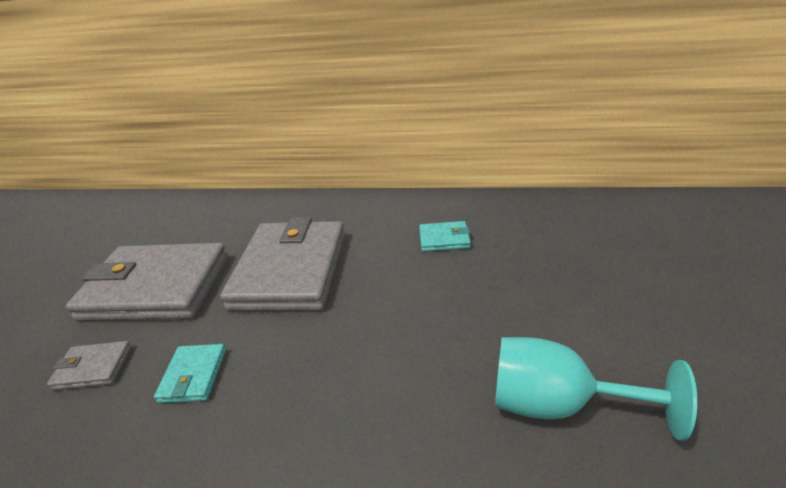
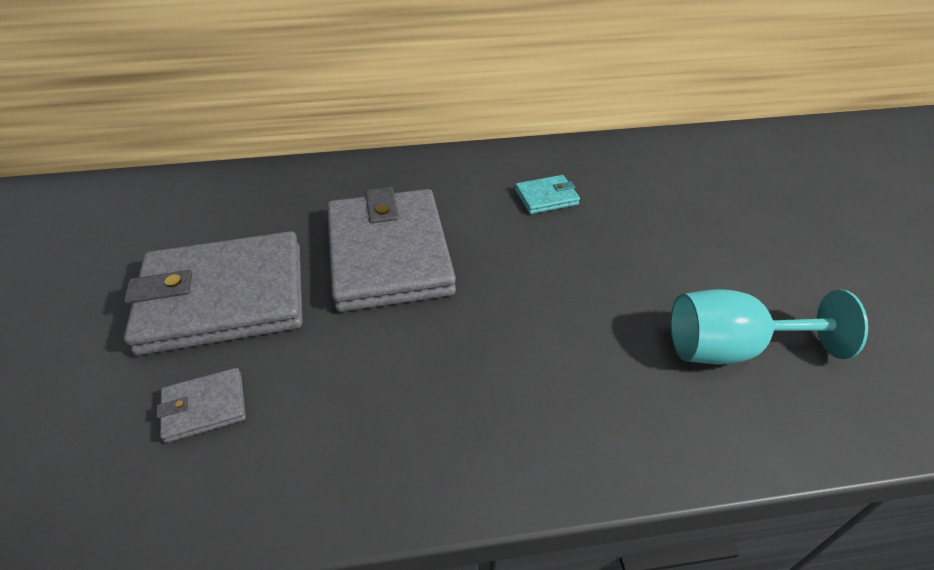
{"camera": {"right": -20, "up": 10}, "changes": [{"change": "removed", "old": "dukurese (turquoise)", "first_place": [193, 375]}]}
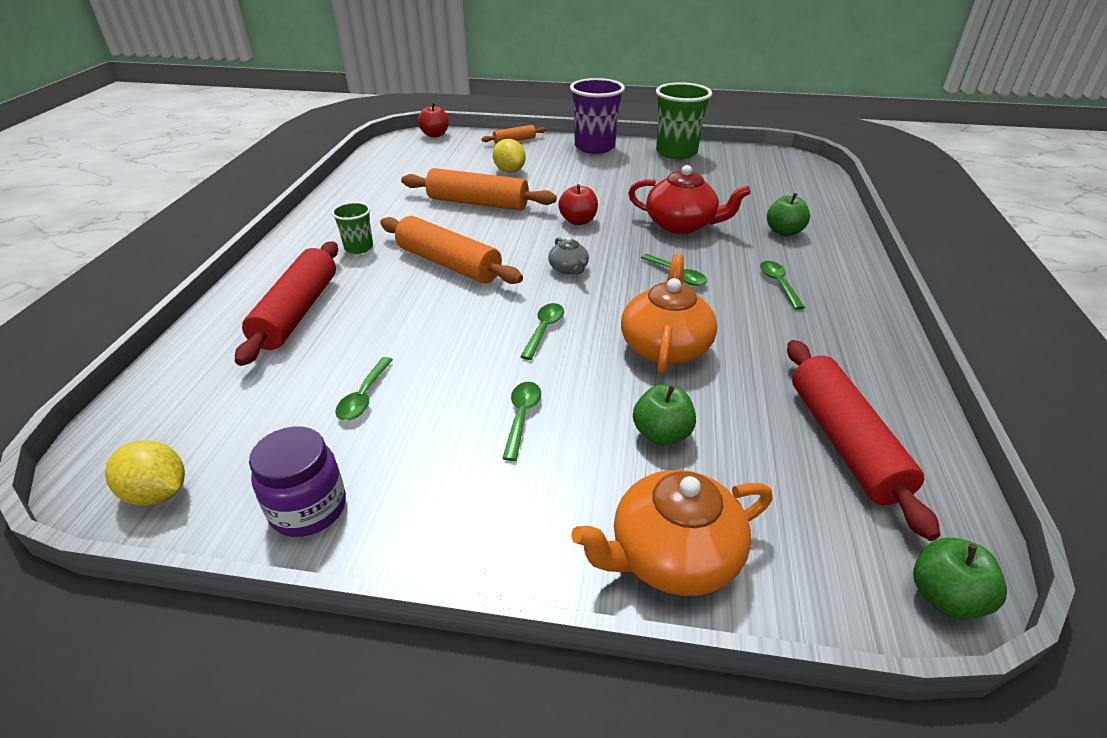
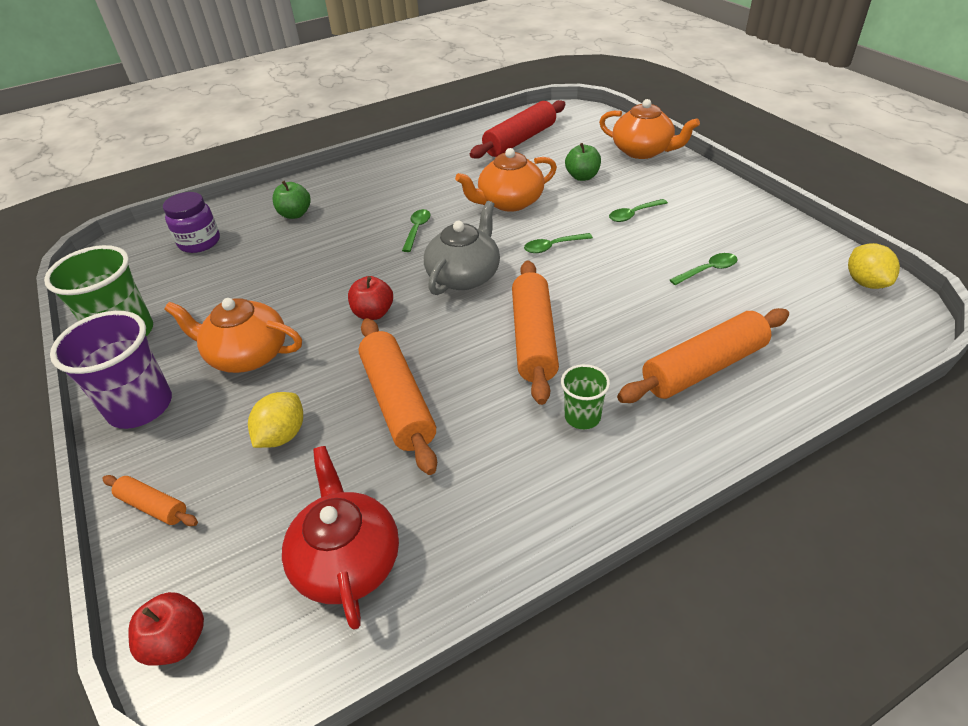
{"camera": {"right": -125, "up": 5}, "changes": [{"change": "removed", "old": "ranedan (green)", "first_place": [778, 284]}, {"change": "removed", "old": "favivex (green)", "first_place": [945, 597]}, {"change": "added", "new": "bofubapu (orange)", "second_place": [247, 355]}, {"change": "moved", "old": "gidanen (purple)", "first_place": [308, 509], "second_place": [199, 242]}, {"change": "moved", "old": "bofubapu (red)", "first_place": [681, 225], "second_place": [347, 560]}, {"change": "recoloured", "old": "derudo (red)", "new": "derudo (orange)", "first_place": [297, 312], "second_place": [703, 367]}, {"change": "resized", "old": "bofubapu (grey)", "first_place": [569, 269], "second_place": [464, 276], "factor": 1.95}]}
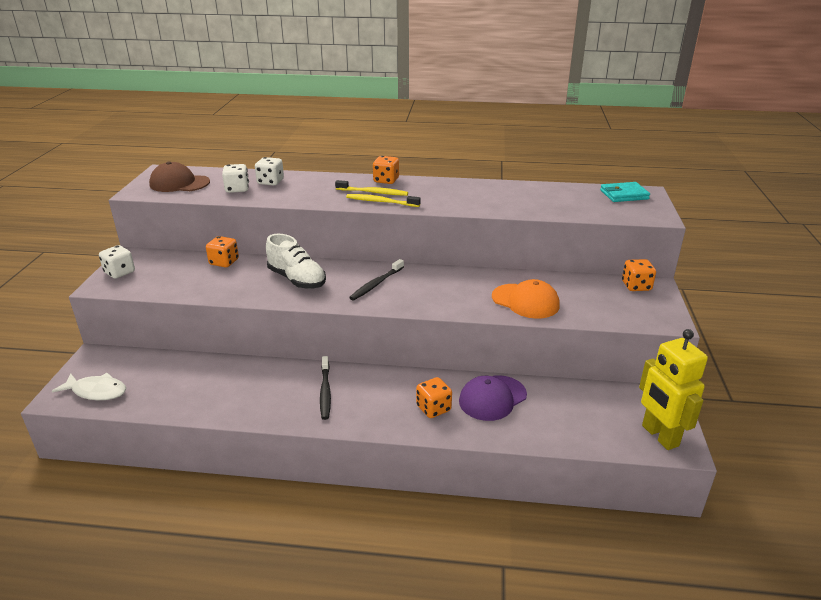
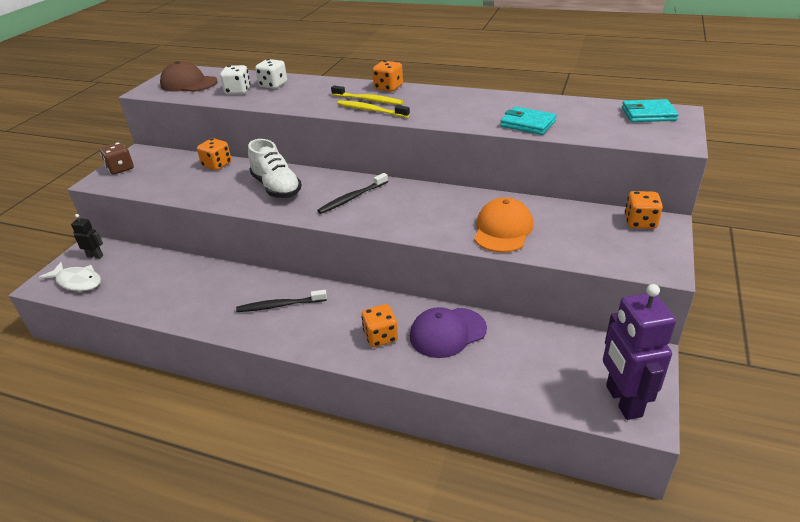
{"camera": {"right": 15, "up": 5}, "changes": [{"change": "added", "new": "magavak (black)", "second_place": [95, 256]}, {"change": "added", "new": "dukurese (turquoise)", "second_place": [527, 124]}, {"change": "recoloured", "old": "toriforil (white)", "new": "toriforil (brown)", "first_place": [119, 272], "second_place": [120, 169]}, {"change": "recoloured", "old": "magavak (yellow)", "new": "magavak (purple)", "first_place": [659, 436], "second_place": [623, 401]}, {"change": "turned", "old": "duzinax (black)", "first_place": [325, 391], "second_place": [280, 305], "degrees": 75}, {"change": "turned", "old": "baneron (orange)", "first_place": [525, 301], "second_place": [503, 229], "degrees": -120}]}
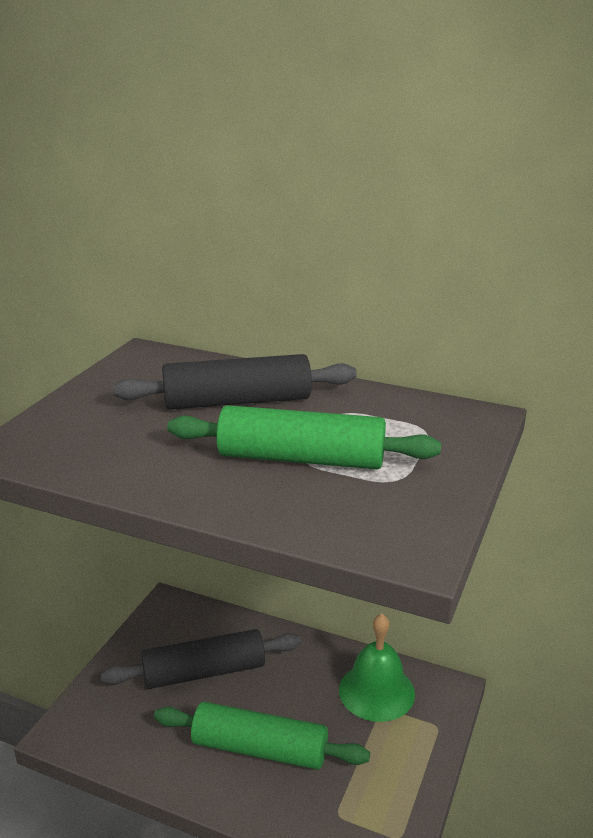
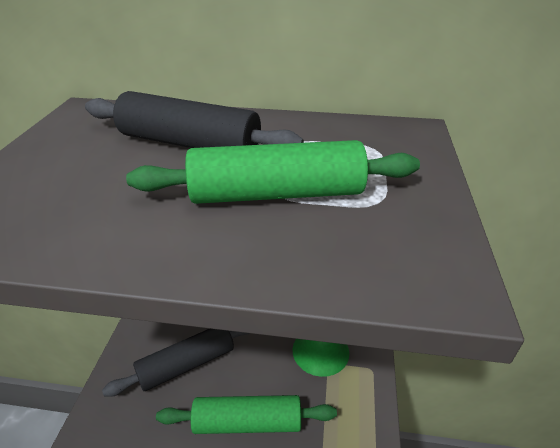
{"camera": {"right": -15, "up": 10}, "changes": [{"change": "turned", "old": "derudo (black)", "first_place": [237, 401], "second_place": [189, 144], "degrees": 45}]}
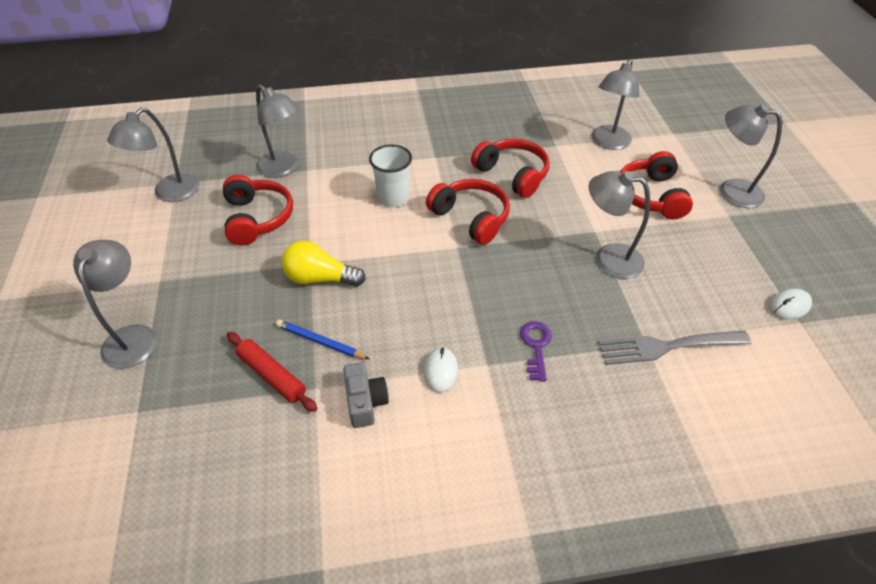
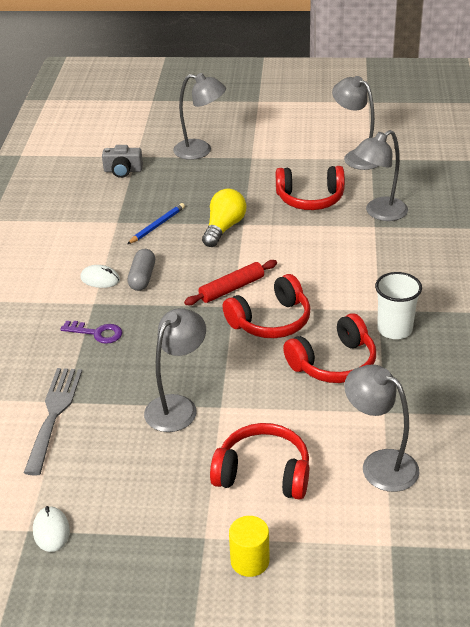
{"camera": {"right": 105, "up": -10}, "changes": [{"change": "added", "new": "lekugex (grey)", "second_place": [142, 278]}, {"change": "moved", "old": "derudo (red)", "first_place": [272, 375], "second_place": [232, 288]}, {"change": "moved", "old": "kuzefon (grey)", "first_place": [365, 402], "second_place": [123, 171]}, {"change": "moved", "old": "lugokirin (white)", "first_place": [393, 198], "second_place": [394, 329]}, {"change": "replaced", "old": "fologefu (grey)", "new": "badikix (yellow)", "first_place": [731, 191], "second_place": [250, 561]}]}
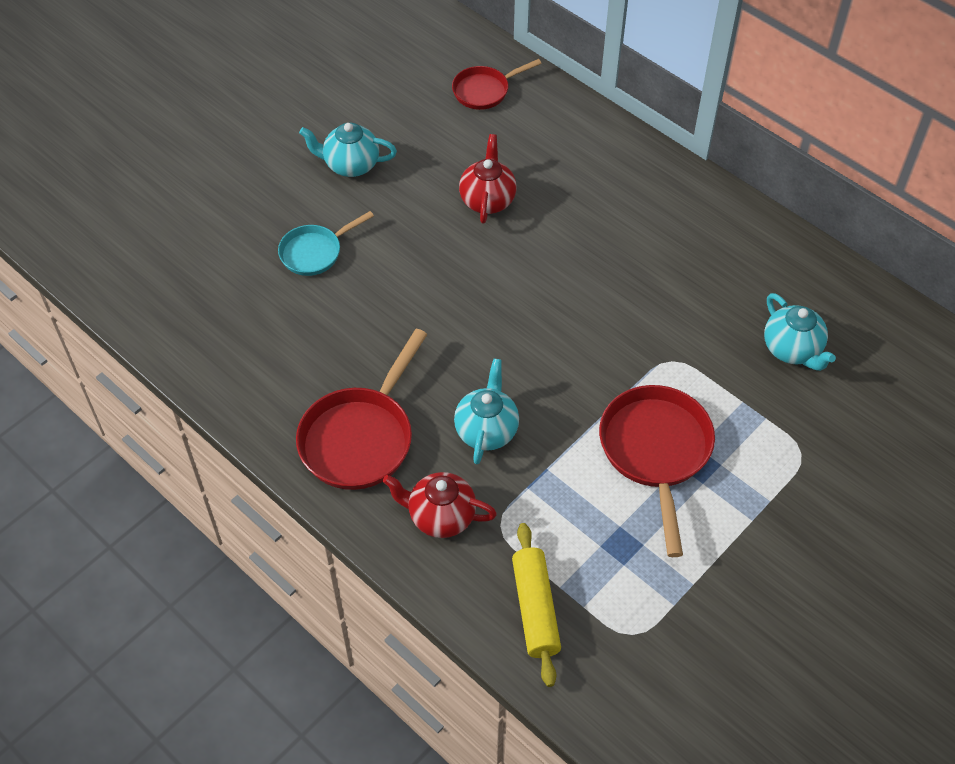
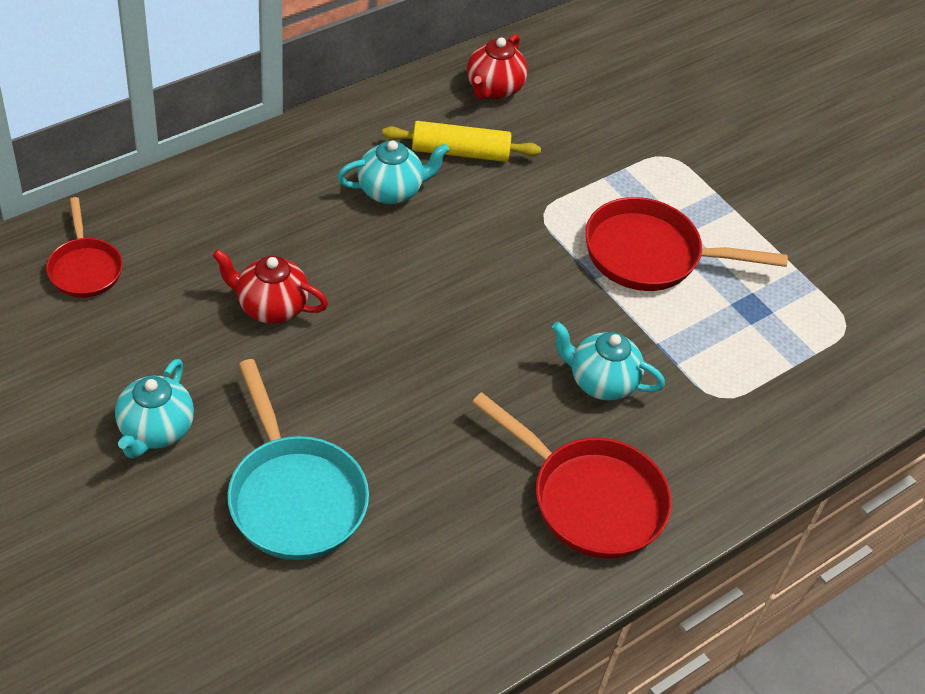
{"camera": {"right": -85, "up": -5}, "changes": [{"change": "moved", "old": "bofubapu (red)", "first_place": [440, 516], "second_place": [493, 89]}, {"change": "moved", "old": "derudo (yellow)", "first_place": [535, 609], "second_place": [460, 152]}, {"change": "moved", "old": "bofubapu (turquoise)", "first_place": [792, 349], "second_place": [391, 191]}, {"change": "resized", "old": "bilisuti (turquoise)", "first_place": [314, 252], "second_place": [294, 496], "factor": 1.69}]}
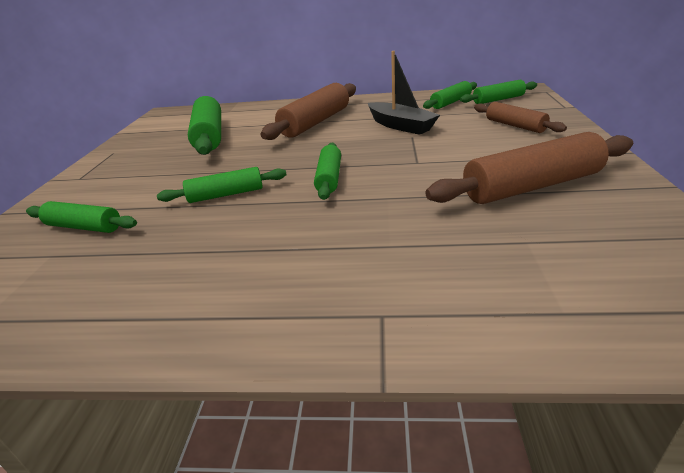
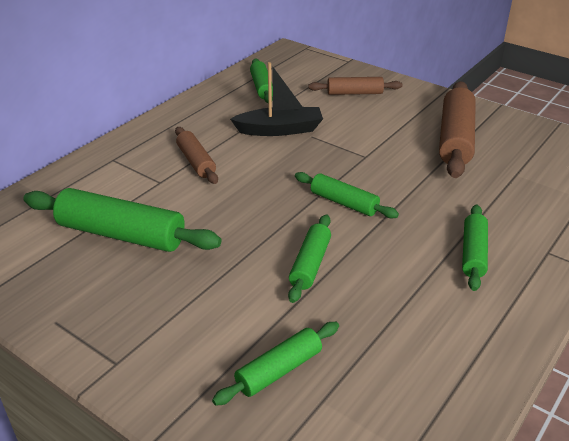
{"camera": {"right": -60, "up": 5}, "changes": [{"change": "moved", "old": "derudo (green)", "first_place": [498, 100], "second_place": [473, 253]}, {"change": "resized", "old": "derudo (brown)", "first_place": [315, 122], "second_place": [196, 162], "factor": 0.58}]}
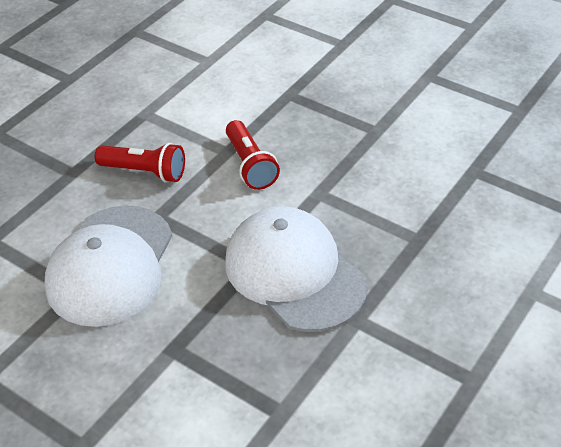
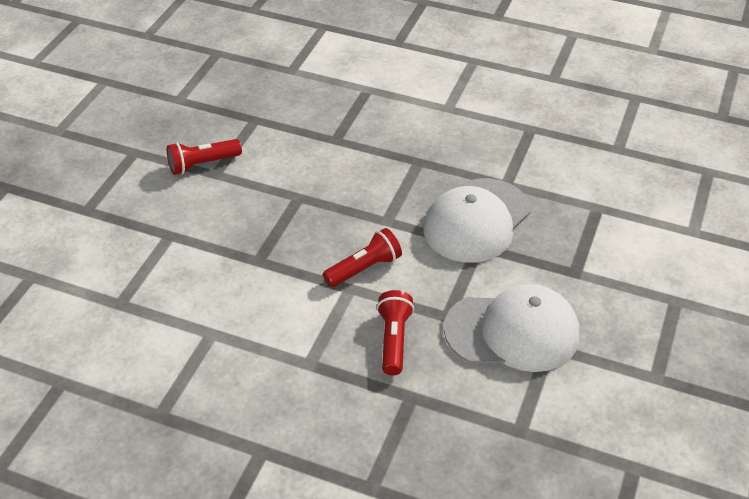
{"camera": {"right": -105, "up": 0}, "changes": [{"change": "added", "new": "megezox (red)", "second_place": [202, 164]}]}
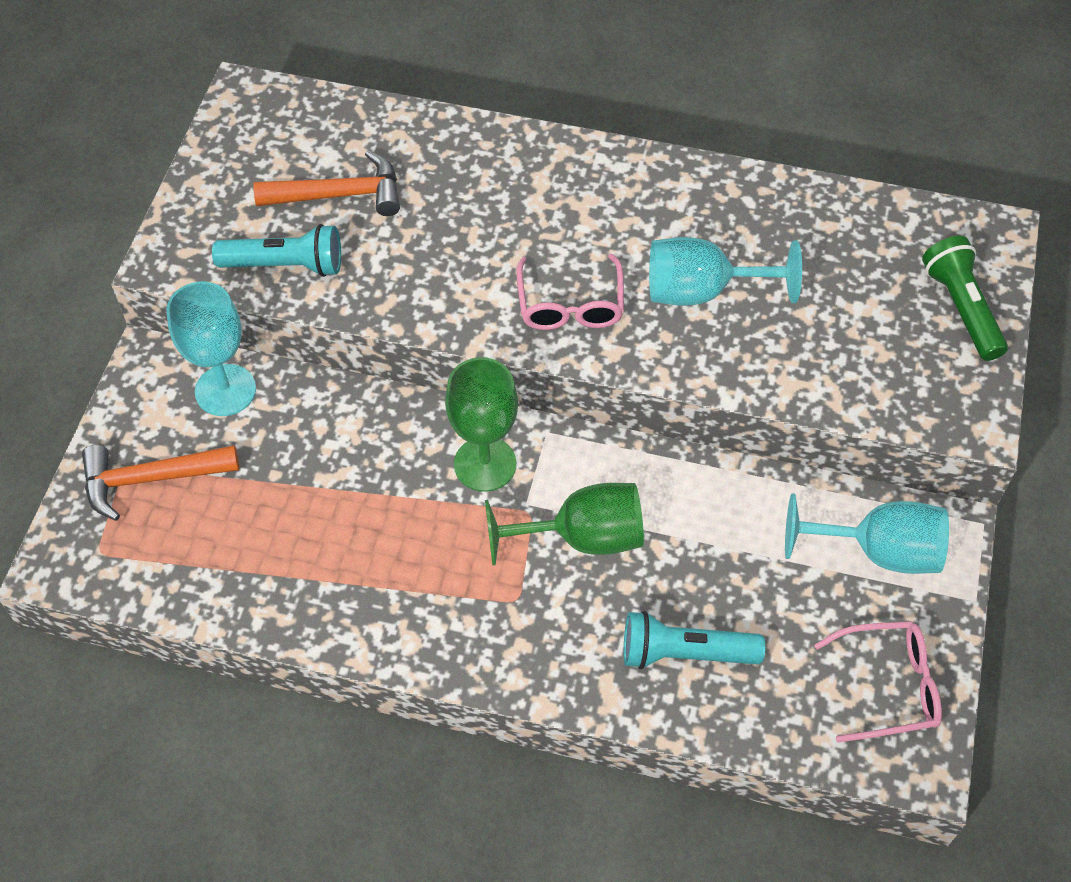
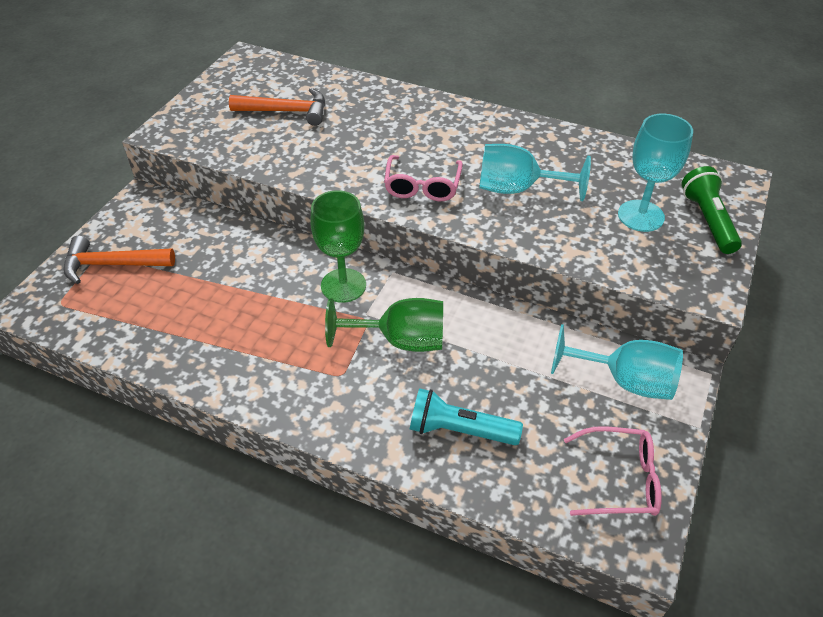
{"camera": {"right": 10, "up": -10}, "changes": [{"change": "removed", "old": "megezox (turquoise)", "first_place": [285, 265]}, {"change": "moved", "old": "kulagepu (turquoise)", "first_place": [225, 390], "second_place": [641, 216]}]}
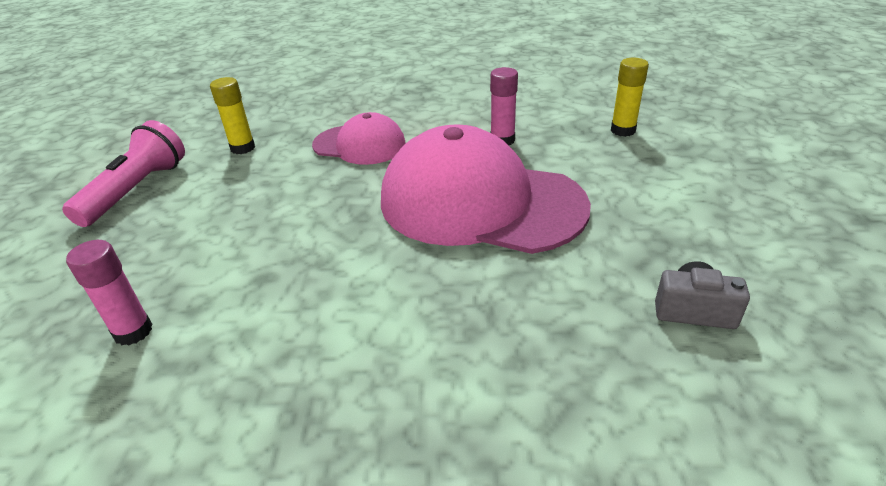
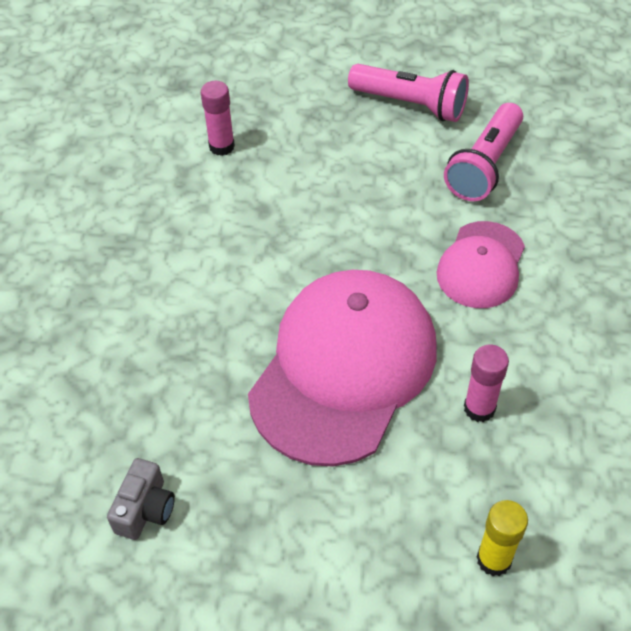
{"camera": {"right": 95, "up": 15}, "changes": [{"change": "replaced", "old": "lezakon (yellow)", "new": "megezox (pink)", "first_place": [243, 148], "second_place": [484, 166]}]}
